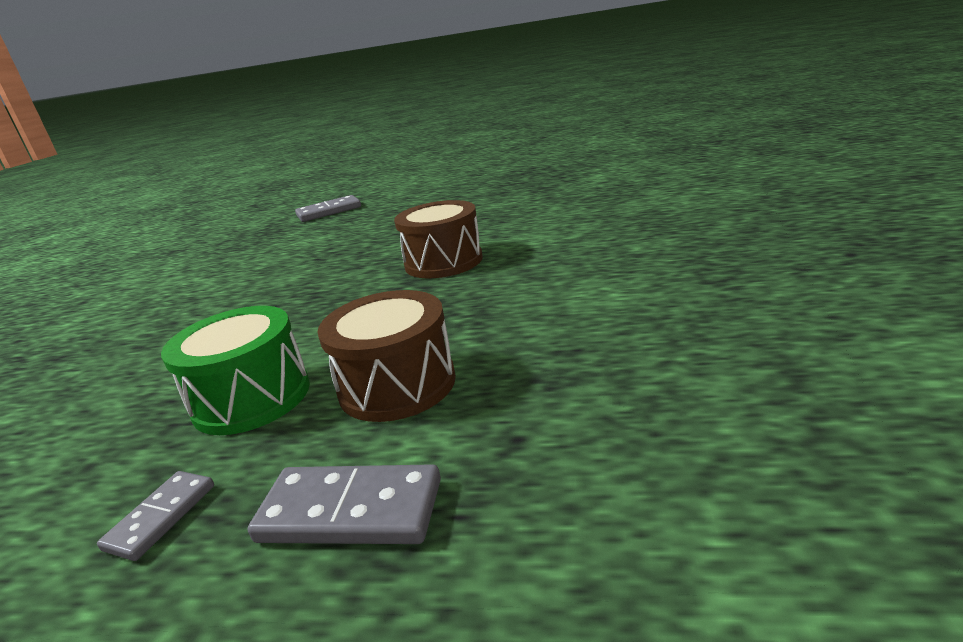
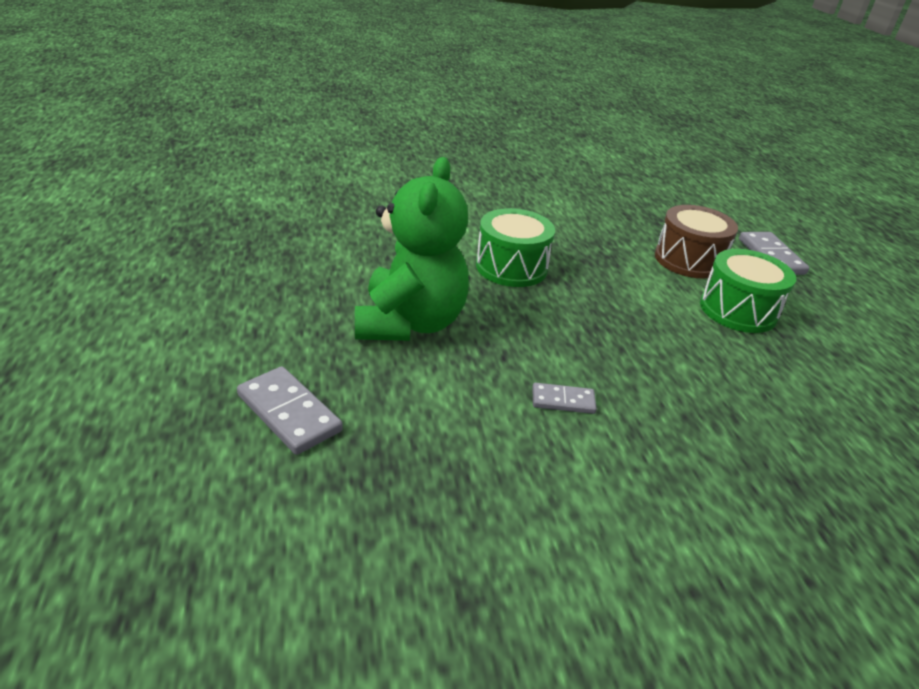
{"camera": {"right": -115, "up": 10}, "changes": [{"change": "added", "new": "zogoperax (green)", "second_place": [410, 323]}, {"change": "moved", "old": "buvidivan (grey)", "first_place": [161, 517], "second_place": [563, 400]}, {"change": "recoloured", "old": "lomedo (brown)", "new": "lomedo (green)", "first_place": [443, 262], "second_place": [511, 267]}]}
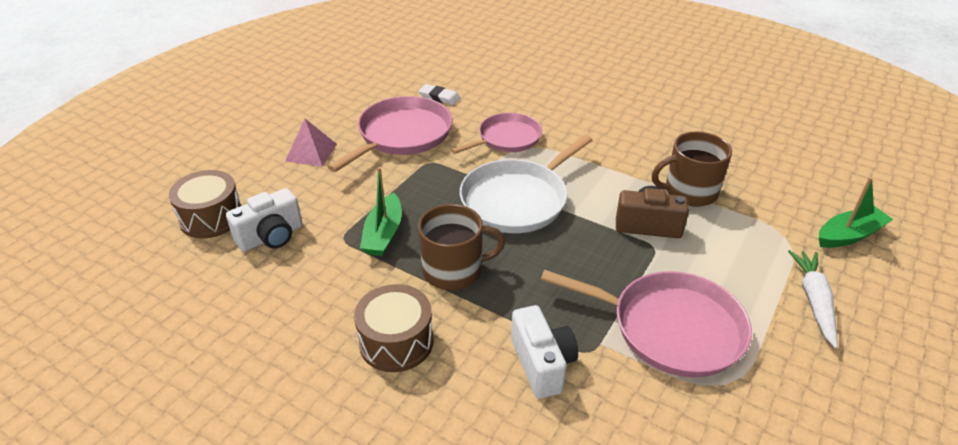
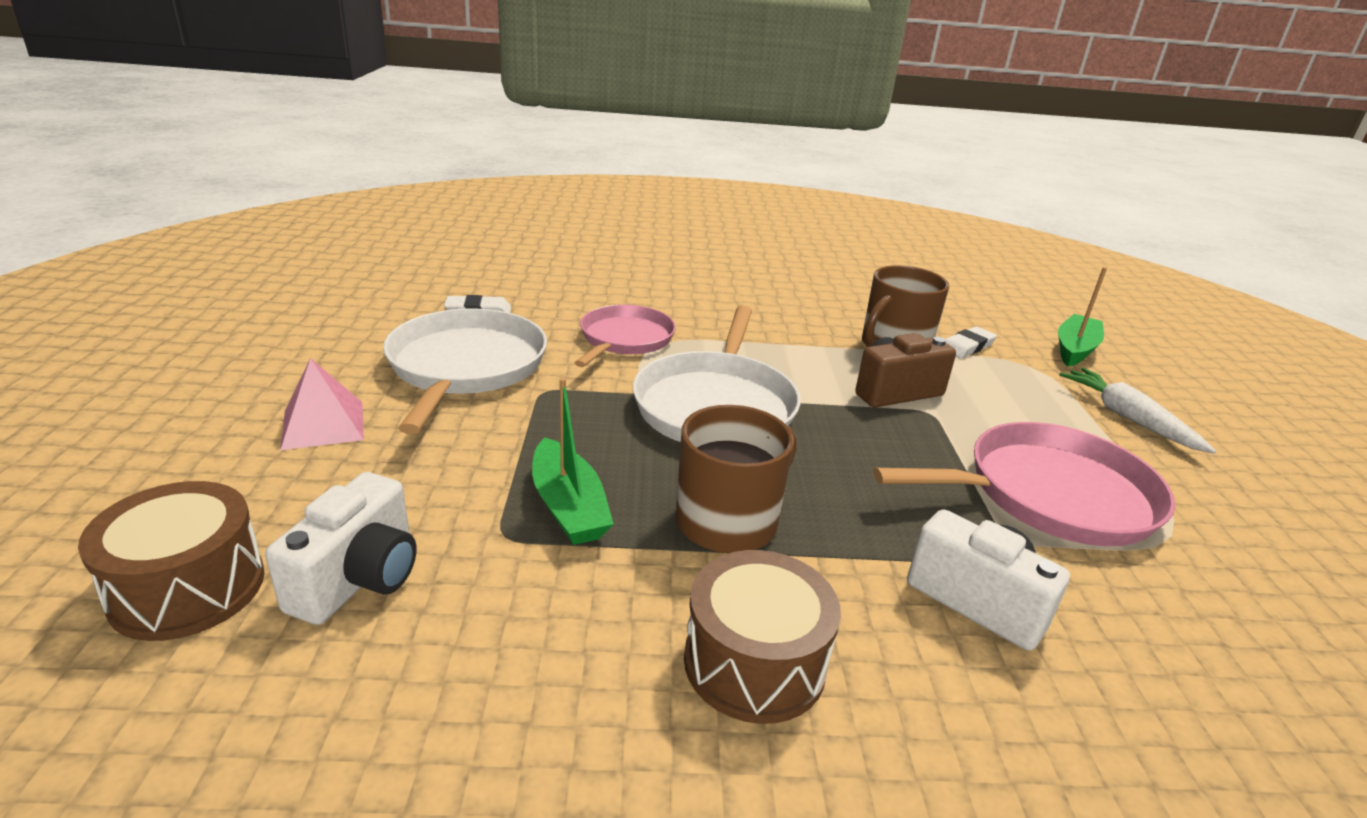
{"camera": {"right": -35, "up": -10}, "changes": [{"change": "added", "new": "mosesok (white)", "second_place": [967, 347]}, {"change": "recoloured", "old": "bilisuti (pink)", "new": "bilisuti (white)", "first_place": [402, 135], "second_place": [465, 367]}]}
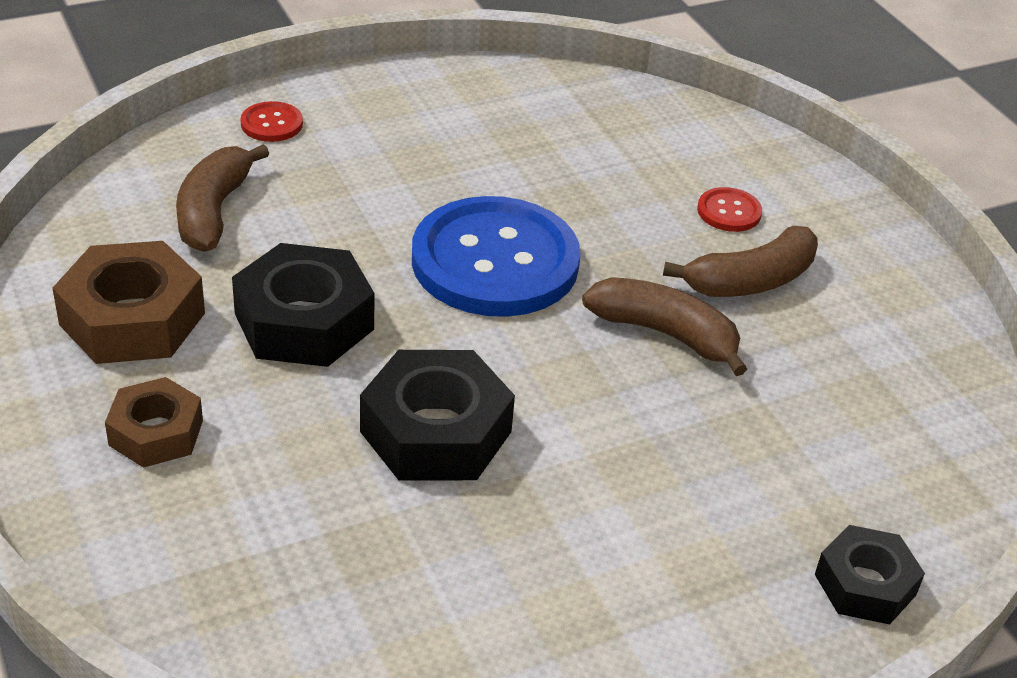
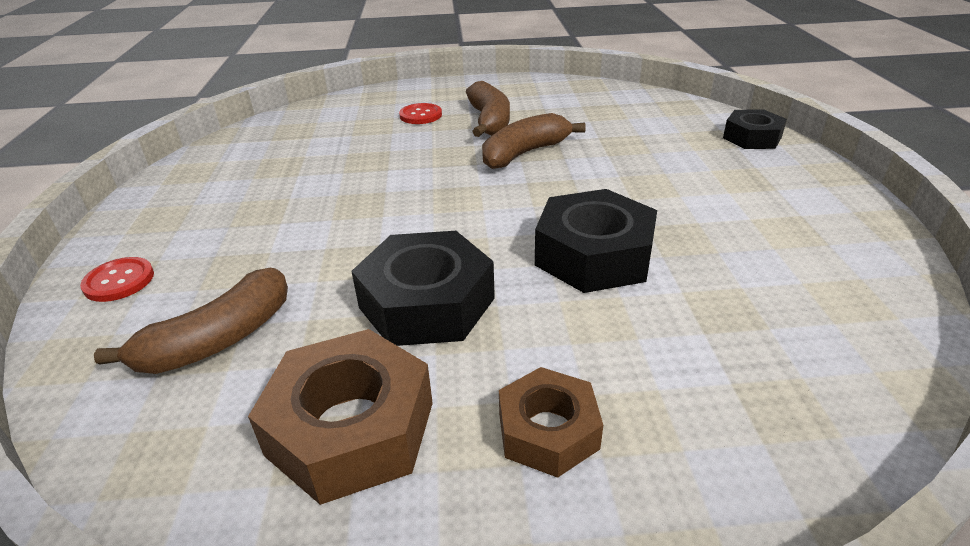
{"camera": {"right": -65, "up": -5}, "changes": [{"change": "removed", "old": "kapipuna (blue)", "first_place": [495, 261]}, {"change": "turned", "old": "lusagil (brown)", "first_place": [213, 212], "second_place": [219, 339], "degrees": -75}]}
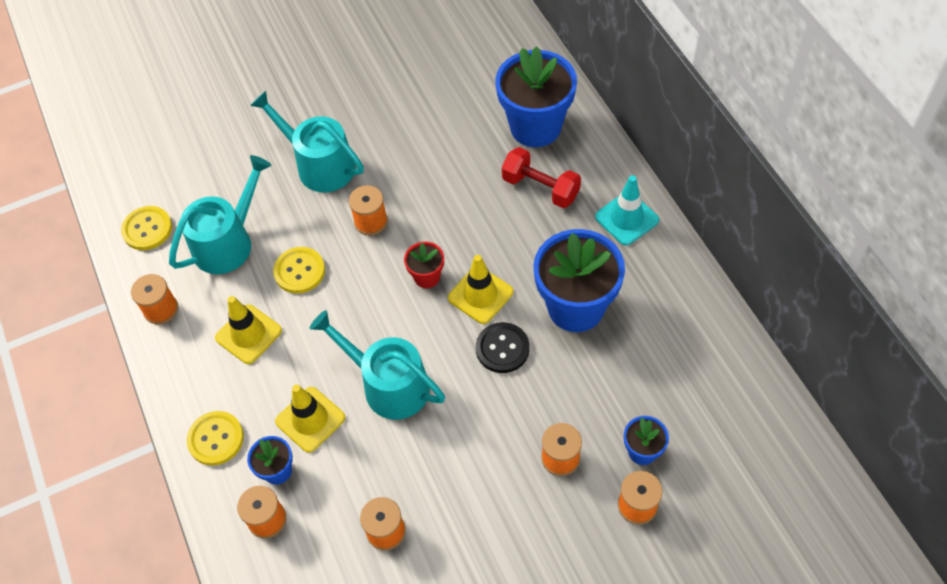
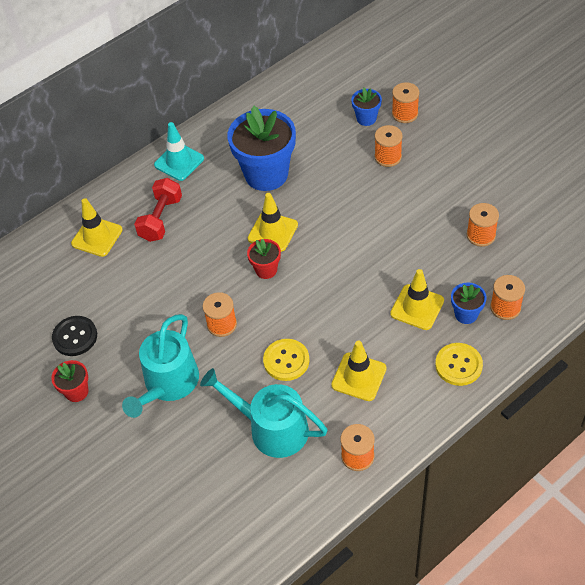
{"camera": {"right": -105, "up": -5}, "changes": [{"change": "removed", "old": "kapipuna (yellow)", "first_place": [147, 229]}, {"change": "removed", "old": "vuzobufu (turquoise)", "first_place": [389, 385]}, {"change": "added", "new": "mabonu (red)", "second_place": [76, 391]}, {"change": "moved", "old": "kapipuna (black)", "first_place": [502, 348], "second_place": [75, 337]}, {"change": "replaced", "old": "mabonu (blue)", "new": "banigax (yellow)", "first_place": [535, 127], "second_place": [97, 237]}]}
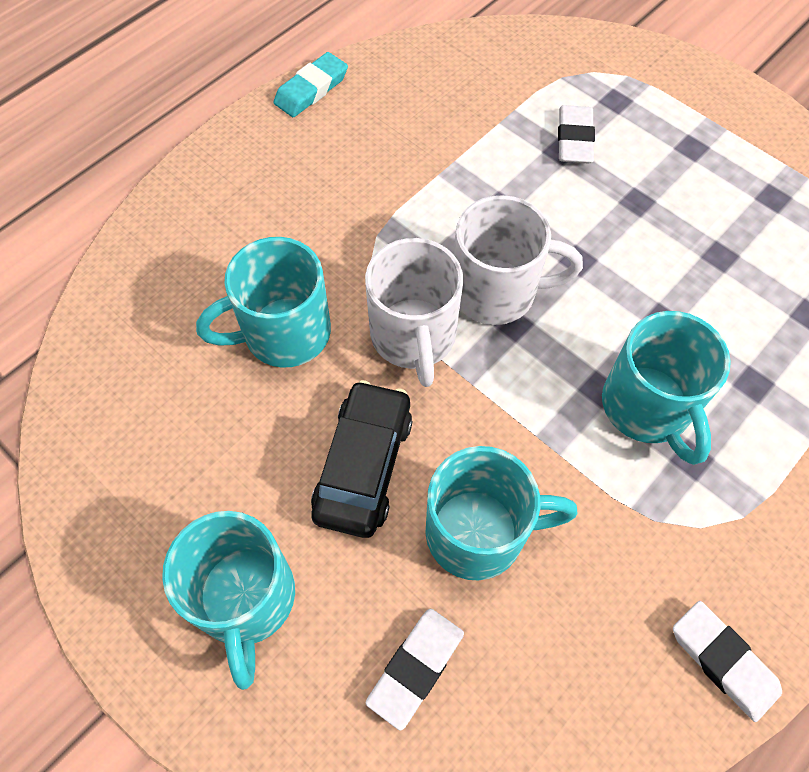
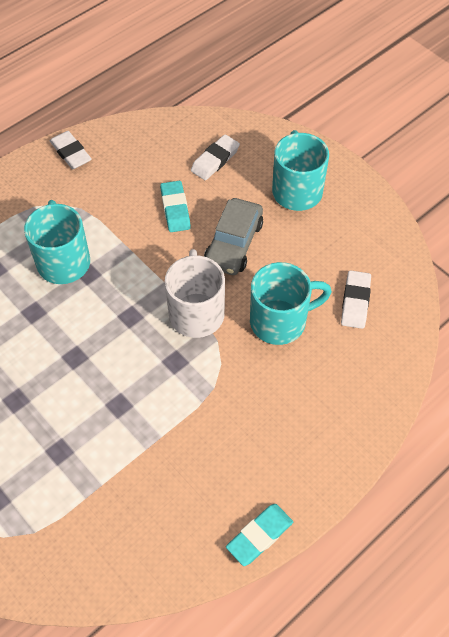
{"camera": {"right": -175, "up": -5}, "changes": [{"change": "removed", "old": "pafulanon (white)", "first_place": [497, 292]}, {"change": "moved", "old": "mosesok (white)", "first_place": [574, 139], "second_place": [355, 302]}, {"change": "replaced", "old": "pafulanon (turquoise)", "new": "mosesok (turquoise)", "first_place": [478, 532], "second_place": [175, 209]}, {"change": "recoloured", "old": "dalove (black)", "new": "dalove (grey)", "first_place": [364, 465], "second_place": [233, 244]}]}
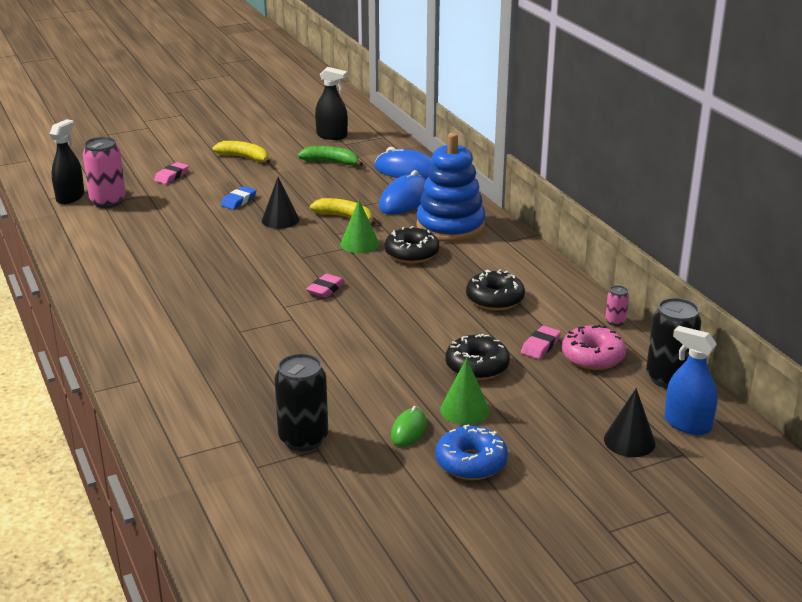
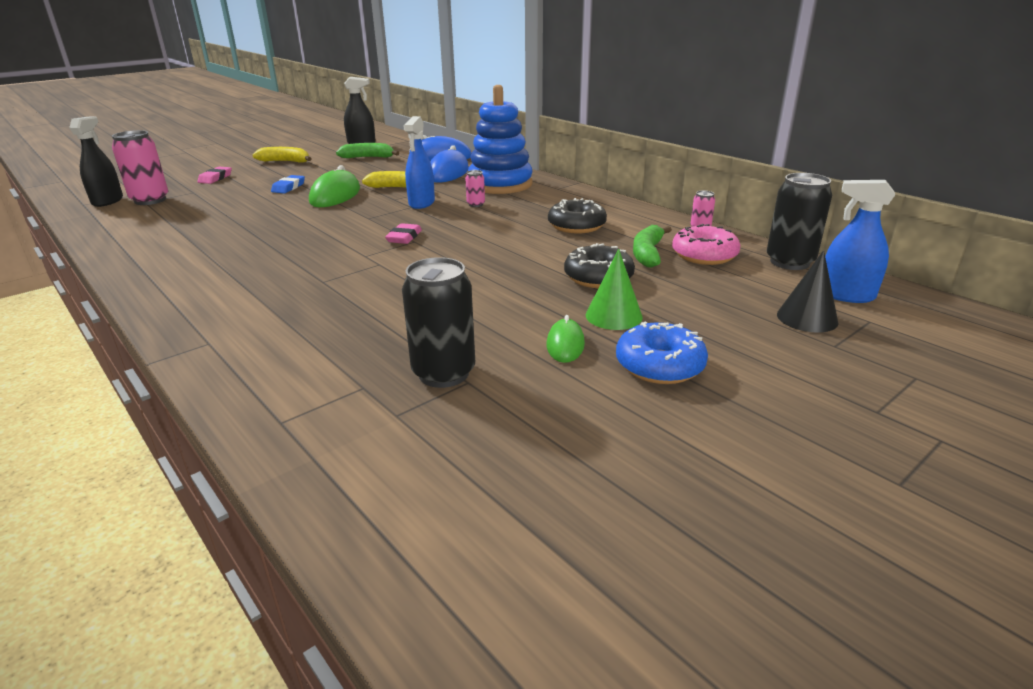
{"camera": {"right": -15, "up": 0}, "changes": [{"change": "replaced", "old": "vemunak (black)", "new": "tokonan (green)", "first_place": [280, 220], "second_place": [335, 195]}, {"change": "replaced", "old": "vemunak (green)", "new": "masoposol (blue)", "first_place": [359, 244], "second_place": [421, 203]}, {"change": "replaced", "old": "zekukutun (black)", "new": "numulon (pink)", "first_place": [411, 254], "second_place": [476, 204]}, {"change": "replaced", "old": "mosesok (pink)", "new": "lusagil (green)", "first_place": [540, 346], "second_place": [647, 254]}]}
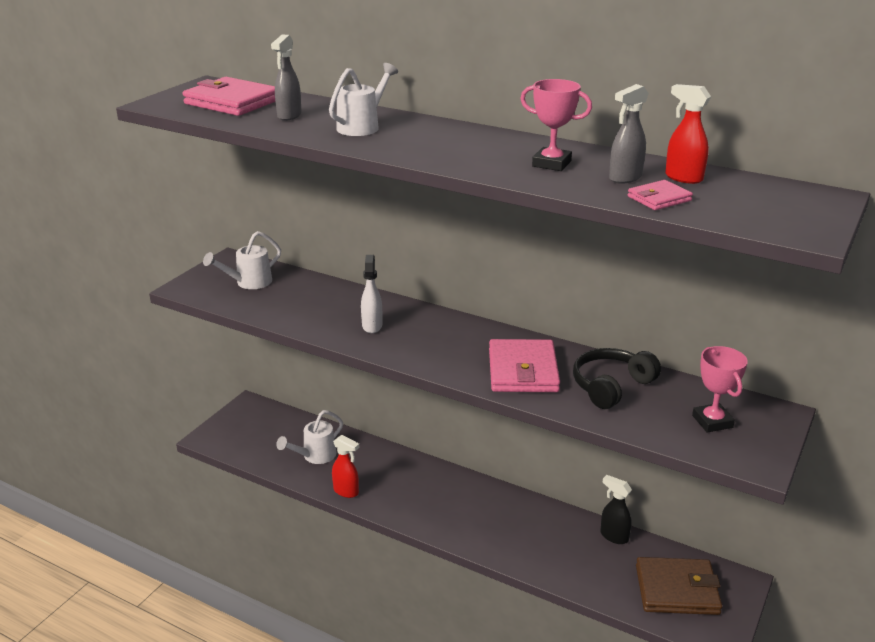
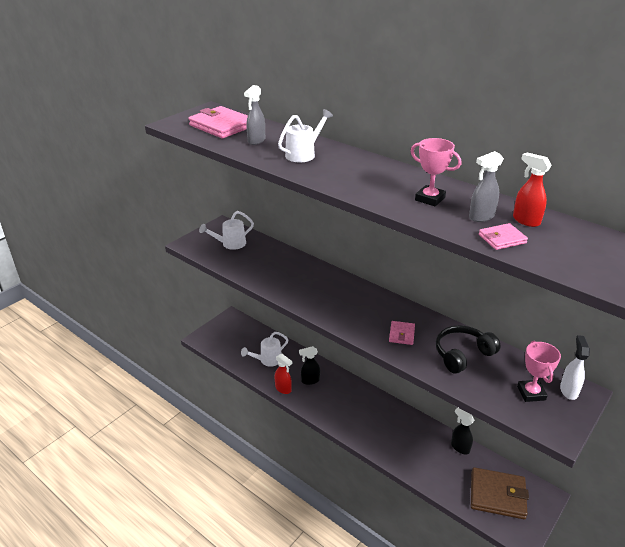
{"camera": {"right": 10, "up": 5}, "changes": [{"change": "added", "new": "masoposol (black)", "second_place": [310, 380]}, {"change": "moved", "old": "masoposol (white)", "first_place": [372, 326], "second_place": [568, 390]}, {"change": "resized", "old": "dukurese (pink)", "first_place": [523, 371], "second_place": [401, 334], "factor": 0.51}]}
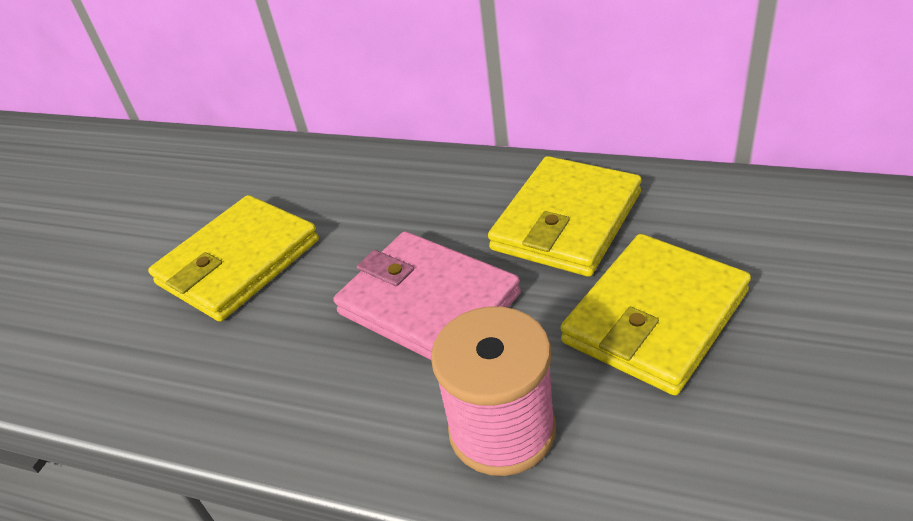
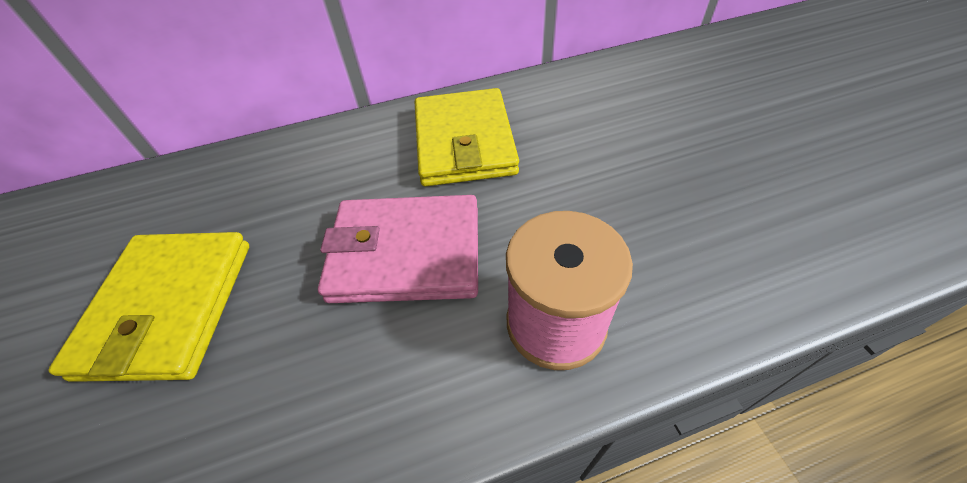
{"camera": {"right": -40, "up": 10}, "changes": [{"change": "removed", "old": "dukurese (yellow)", "first_place": [655, 317]}]}
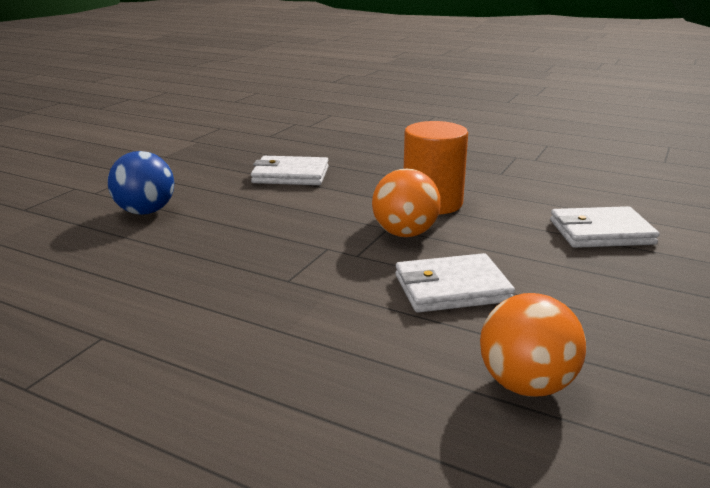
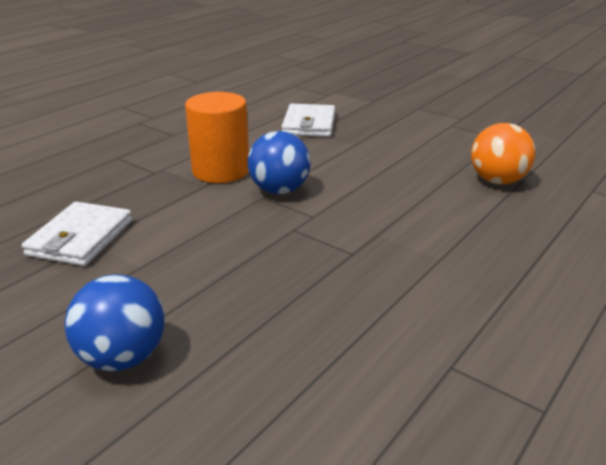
{"camera": {"right": -80, "up": 5}, "changes": [{"change": "removed", "old": "dukurese (white)", "first_place": [451, 288]}, {"change": "recoloured", "old": "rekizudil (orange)", "new": "rekizudil (blue)", "first_place": [405, 233], "second_place": [279, 190]}]}
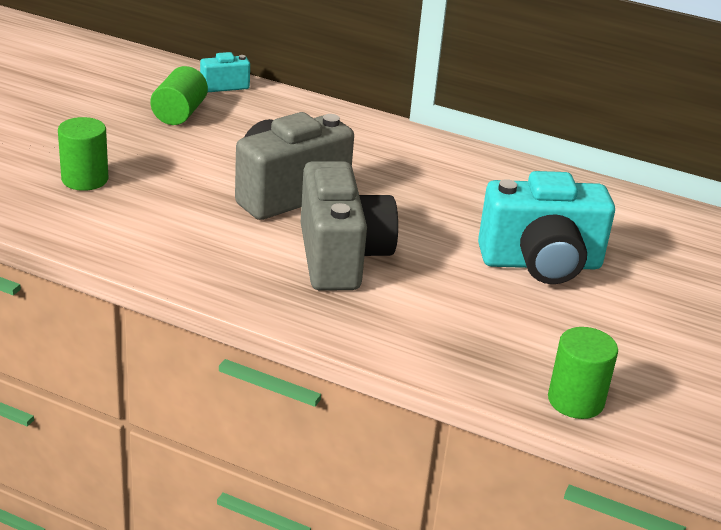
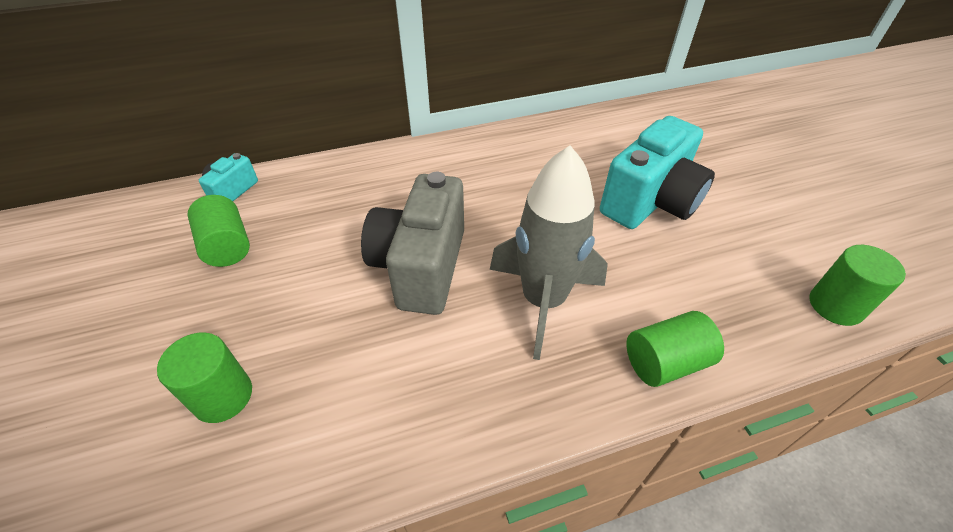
{"camera": {"right": -40, "up": 15}, "changes": [{"change": "added", "new": "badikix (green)", "second_place": [665, 362]}, {"change": "replaced", "old": "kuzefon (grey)", "new": "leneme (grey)", "first_place": [341, 257], "second_place": [543, 301]}]}
